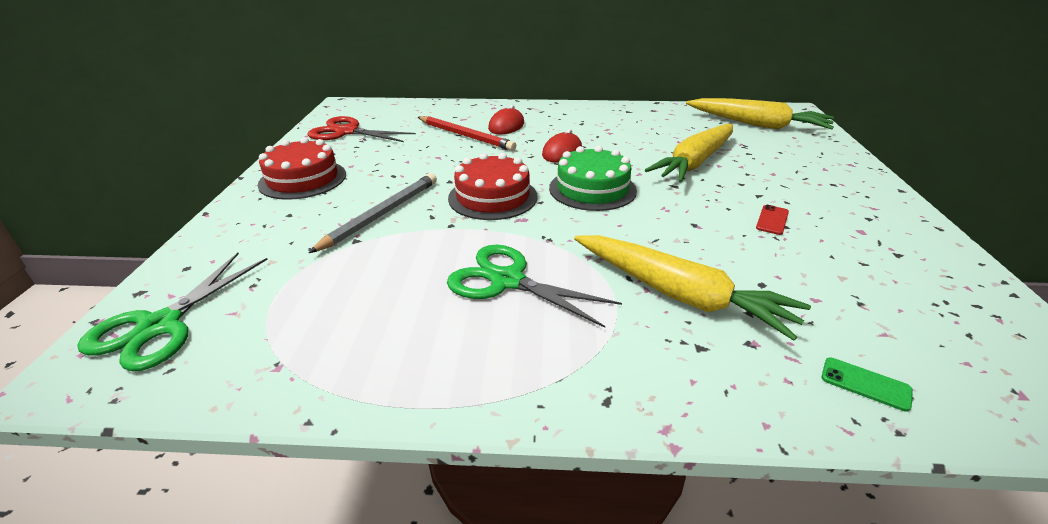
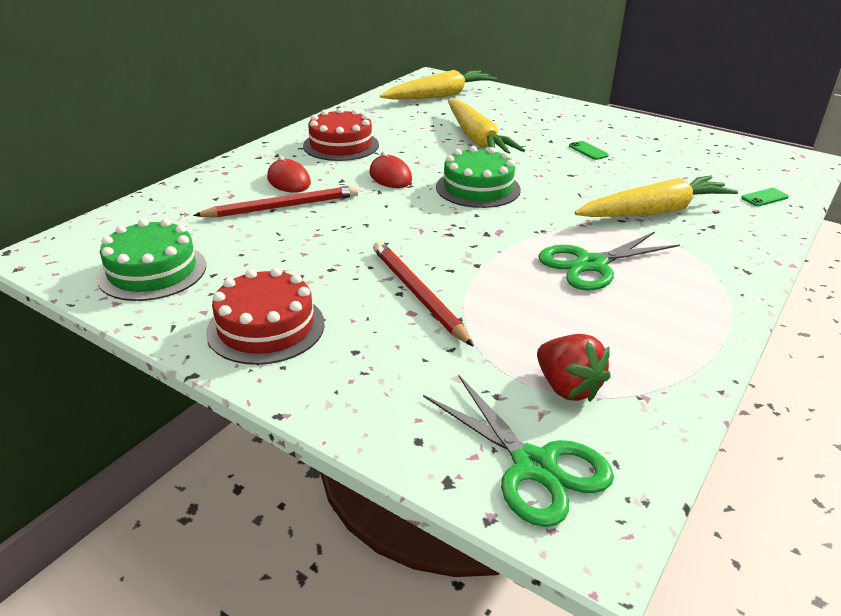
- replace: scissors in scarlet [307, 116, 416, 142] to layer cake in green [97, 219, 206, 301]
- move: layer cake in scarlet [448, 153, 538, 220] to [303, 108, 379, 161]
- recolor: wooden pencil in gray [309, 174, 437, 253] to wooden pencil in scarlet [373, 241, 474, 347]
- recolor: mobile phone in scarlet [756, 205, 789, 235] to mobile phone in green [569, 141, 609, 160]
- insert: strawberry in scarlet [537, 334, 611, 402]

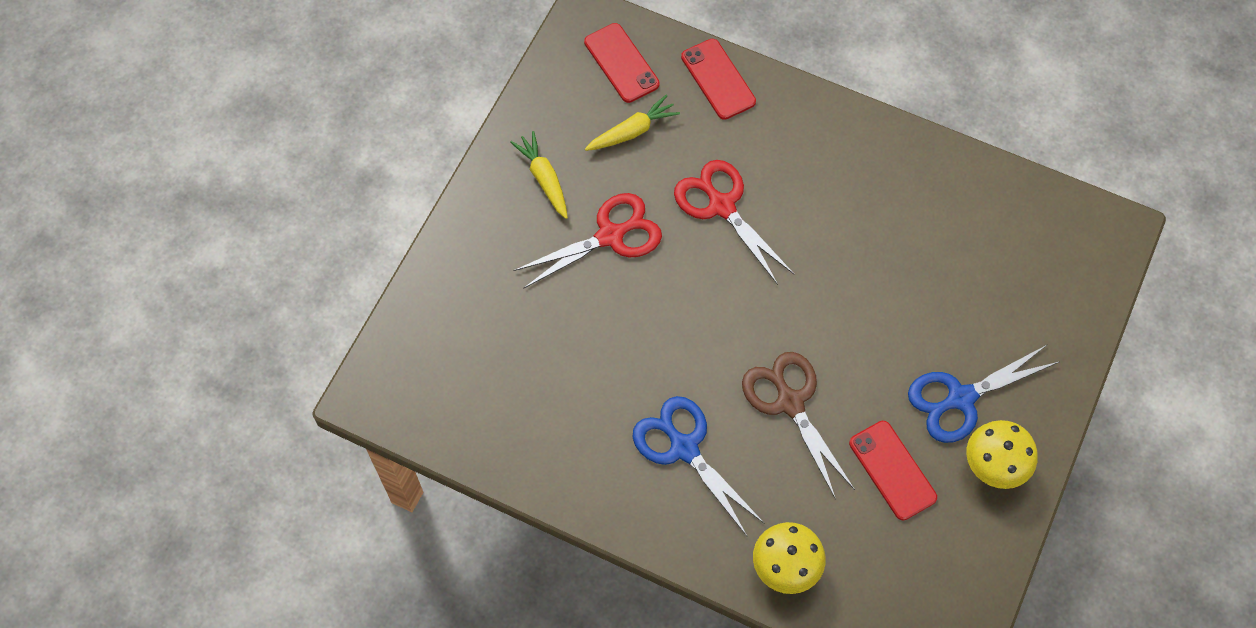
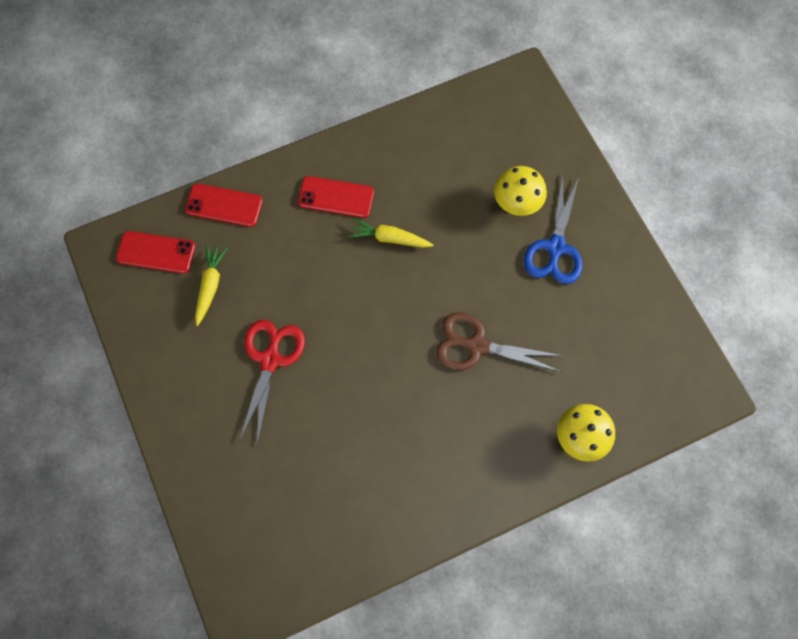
- move: carrot in yellow [510, 131, 568, 219] to [348, 218, 433, 248]
- delete: scissors in scarlet [674, 160, 794, 285]
- delete: scissors in blue [633, 396, 765, 537]
- move: fungus in yellow [966, 420, 1037, 489] to [494, 166, 547, 216]
- move: mobile phone in scarlet [849, 421, 937, 520] to [298, 176, 374, 218]

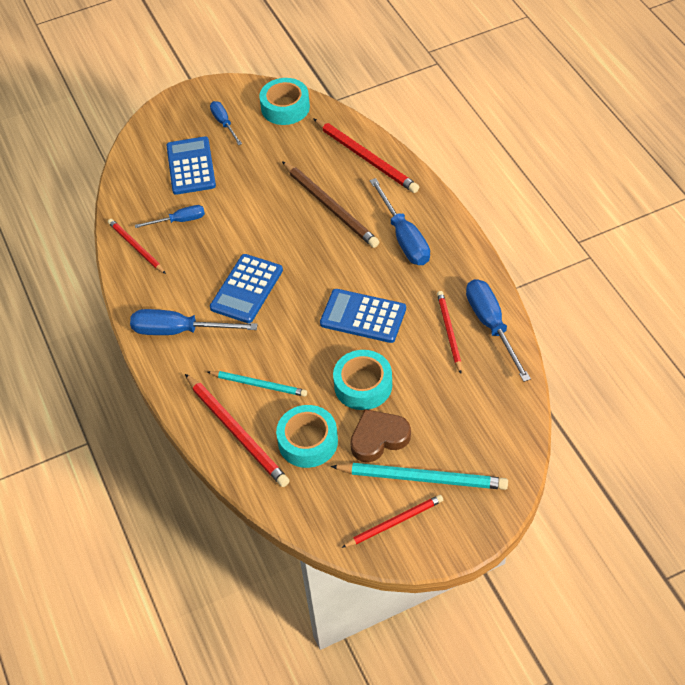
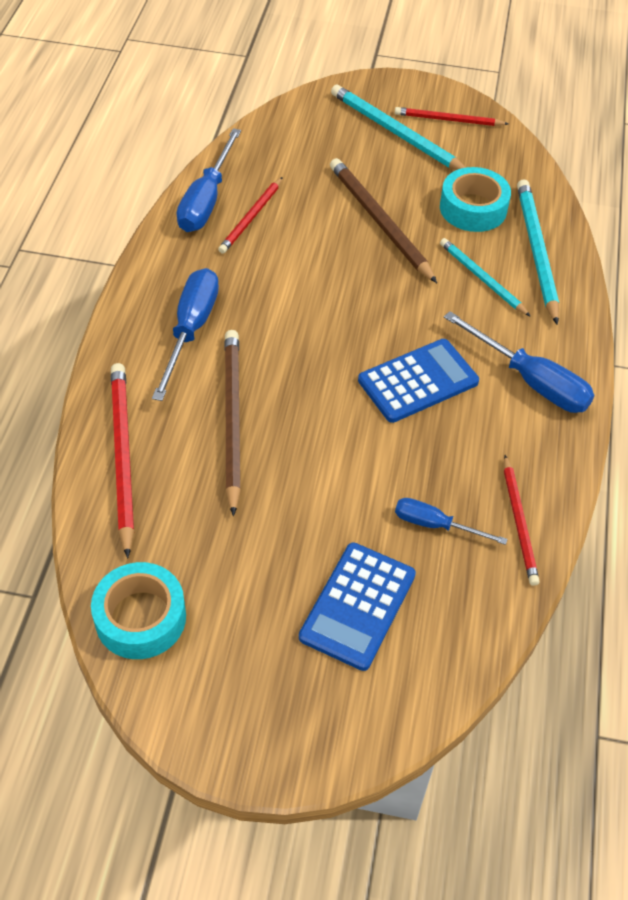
- delete: screwdriver in blue [210, 101, 242, 145]
- delete: pocket calculator in blue [320, 289, 406, 343]
- replace: sticky tape in teal [333, 350, 392, 410] to wooden pencil in brown [330, 158, 437, 283]
- recolor: wooden pencil in scarlet [185, 374, 290, 487] to wooden pencil in teal [517, 179, 559, 325]
- delete: love heart in brown [350, 409, 411, 462]

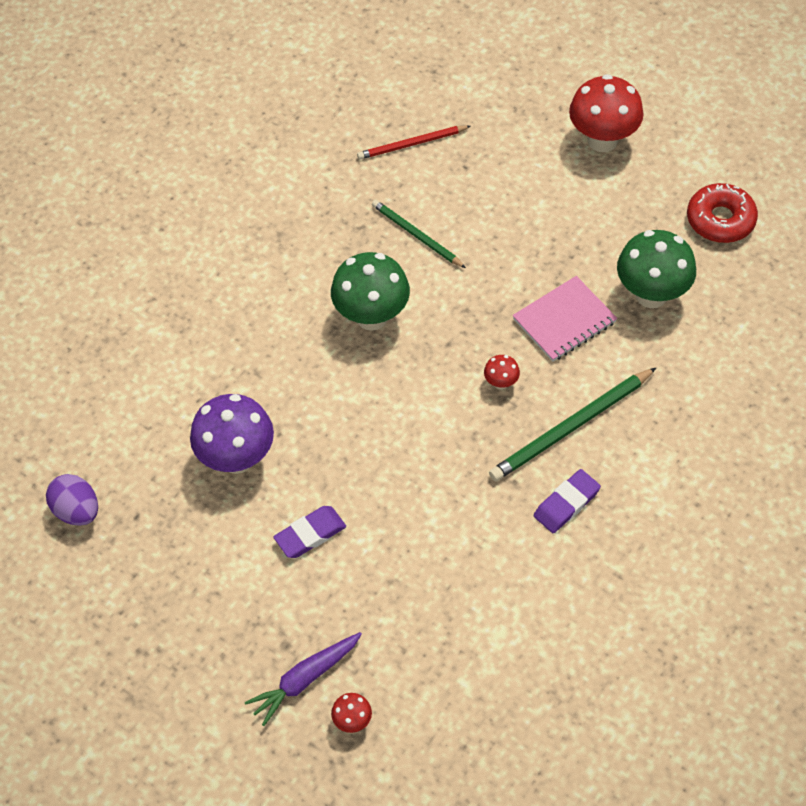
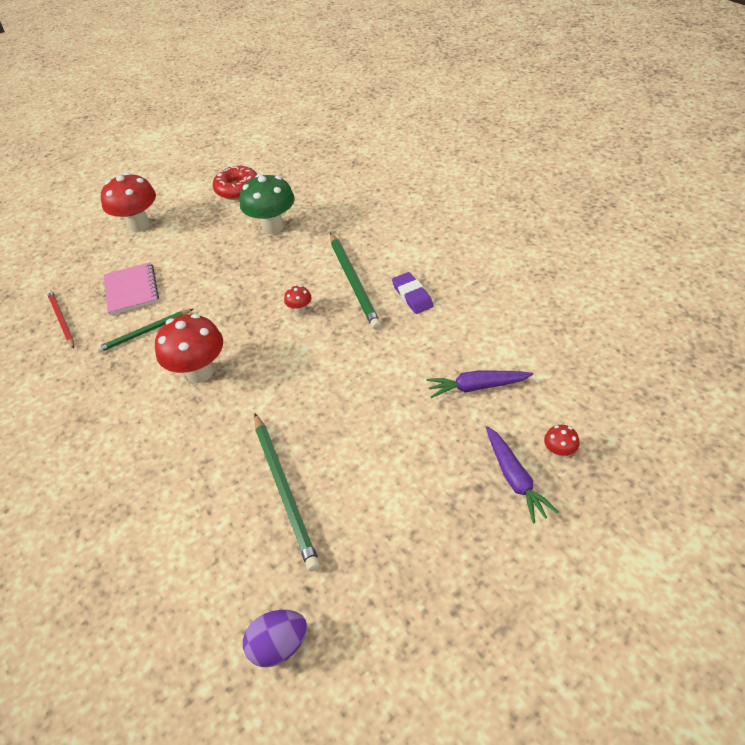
- rotate: wooden pencil in scarlet [357, 126, 471, 160] = [47, 290, 74, 349] 150 degrees clockwise
- recolor: fungus in green [331, 252, 410, 331] to fungus in scarlet [155, 314, 223, 383]
- move: notebook in rose-pink [513, 276, 617, 362] to [104, 262, 159, 315]
- replace: fungus in purple [190, 394, 274, 474] to wooden pencil in green [254, 413, 320, 571]
- delete: eraser in purple [273, 506, 346, 558]
- insert: carrot in purple [426, 370, 533, 398]

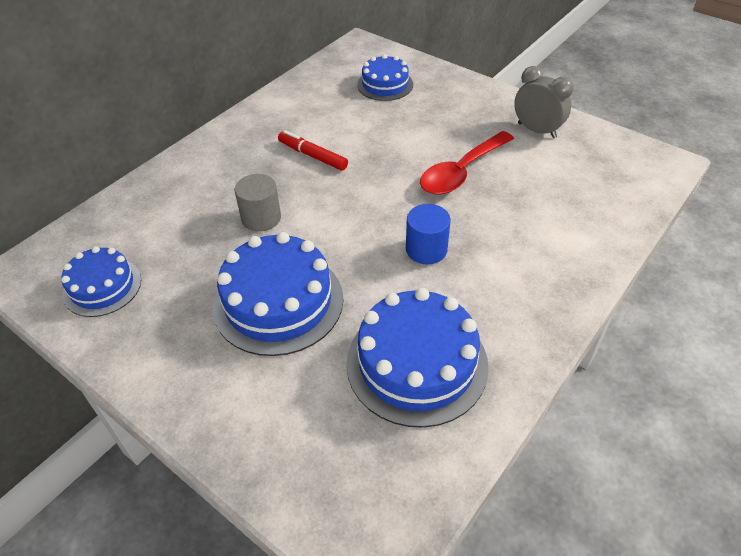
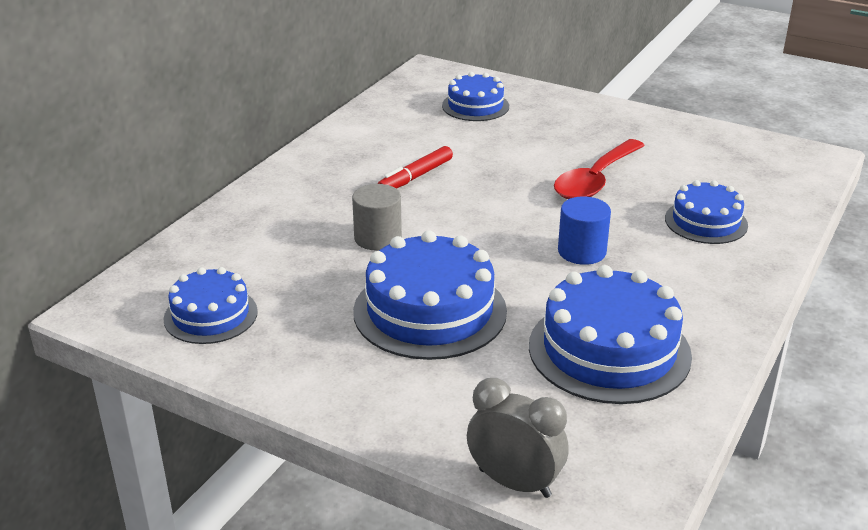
- move: bedside clock in gray [514, 66, 574, 138] to [467, 378, 569, 498]
- rotate: felt pen in scarlet [278, 130, 348, 170] = [377, 146, 453, 189] 75 degrees counterclockwise
- insert: layer cake in blue [665, 180, 748, 244]

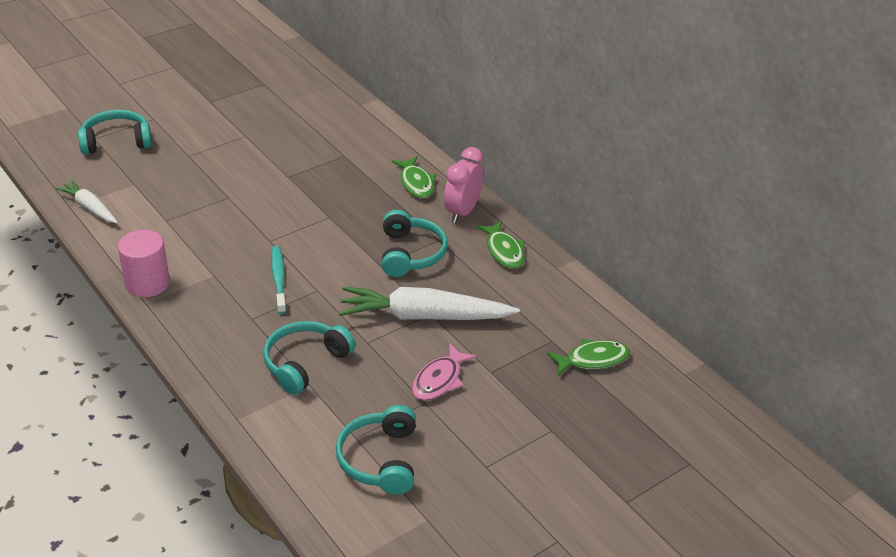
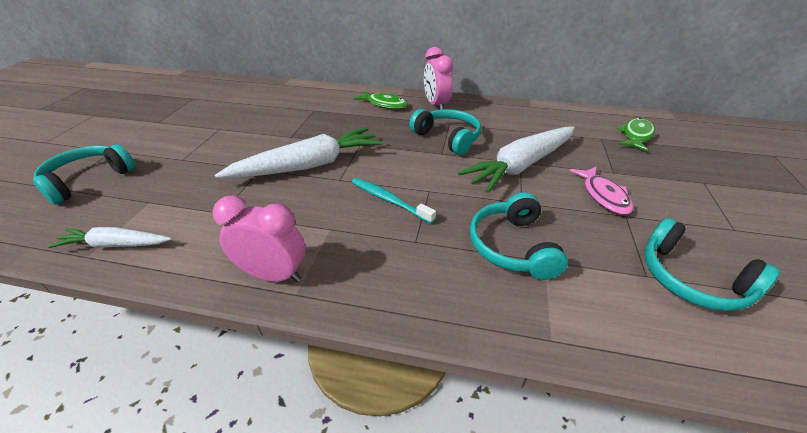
- delete: fish in green [476, 221, 525, 269]
- replace: cylinder shape in rose-pink [118, 230, 170, 297] to bedside clock in rose-pink [212, 195, 306, 282]
- insert: carrot in pure white [215, 127, 382, 178]

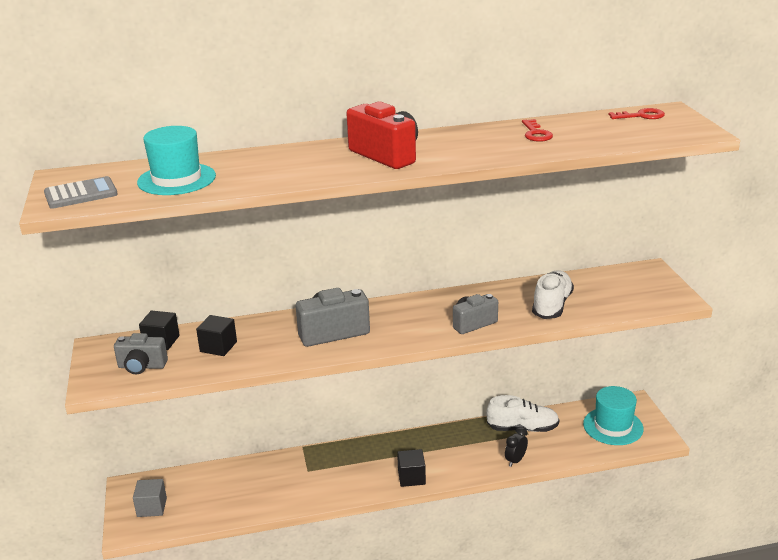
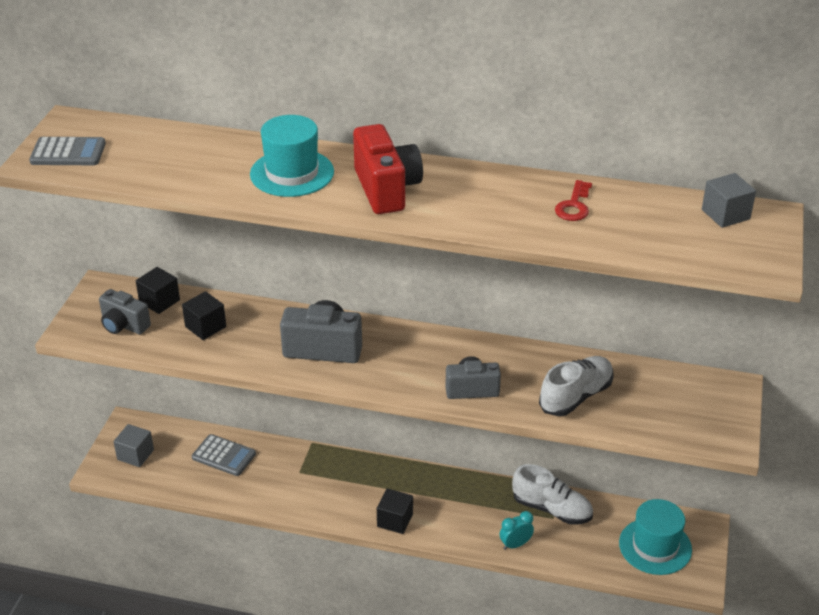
- replace: latchkey in scarlet [609, 108, 665, 119] to block in gray [702, 173, 756, 228]
- move: tall hat in teal [137, 126, 216, 195] to [250, 115, 334, 197]
- recolor: bedside clock in ebony [505, 427, 528, 467] to bedside clock in teal [500, 511, 534, 550]
- insert: pocket calculator in gray [192, 434, 256, 476]

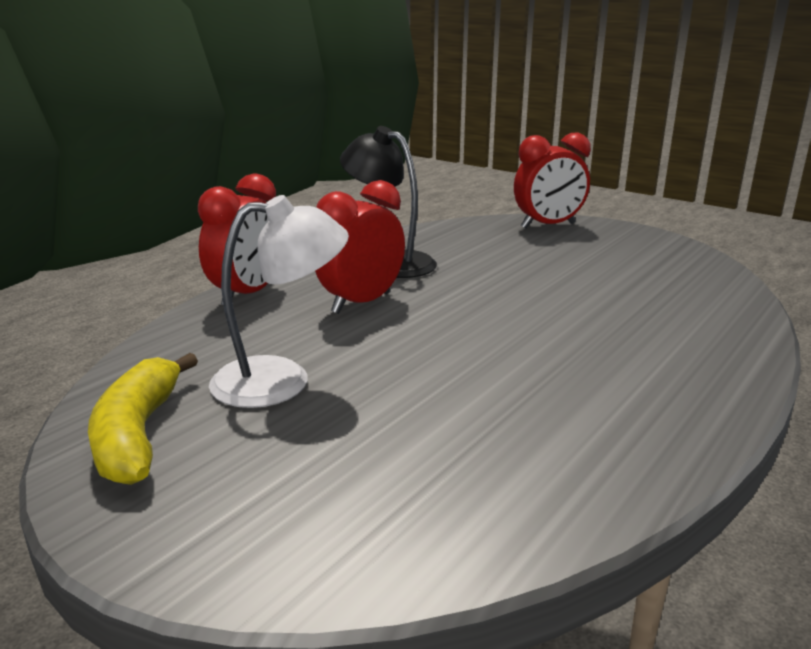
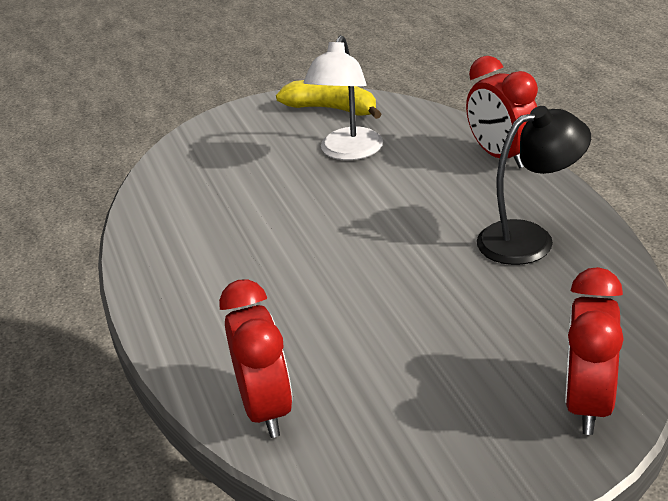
- move: bedside clock in scarlet [315, 180, 405, 314] to [219, 279, 293, 438]

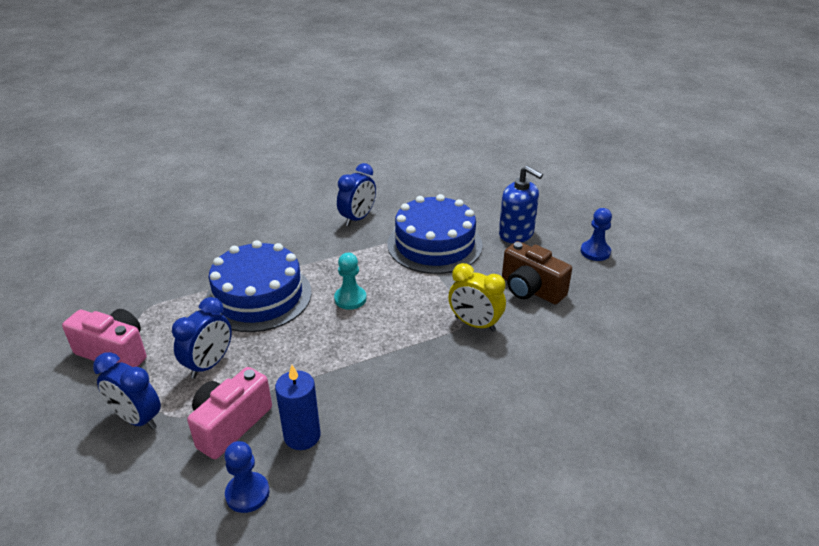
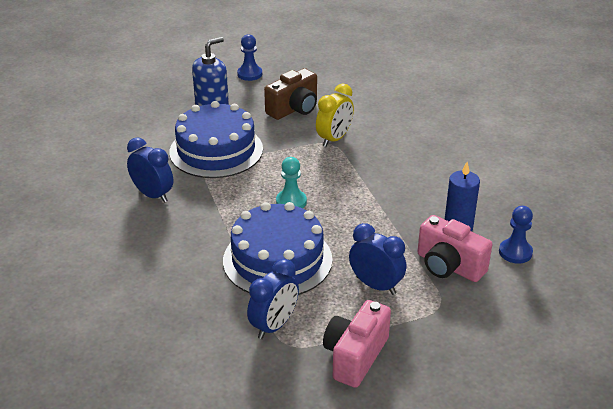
- move: bedside clock in blue [93, 352, 161, 430] to [247, 259, 299, 339]

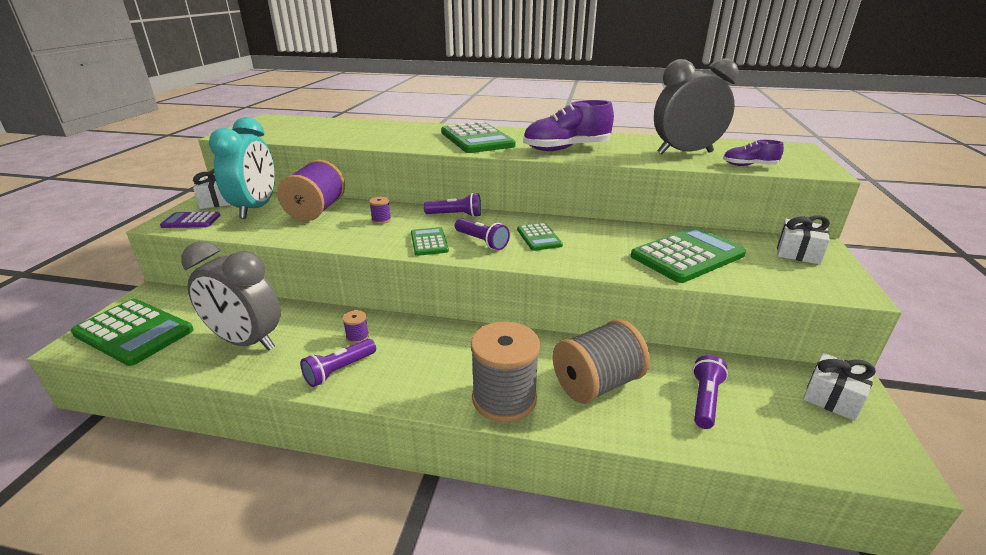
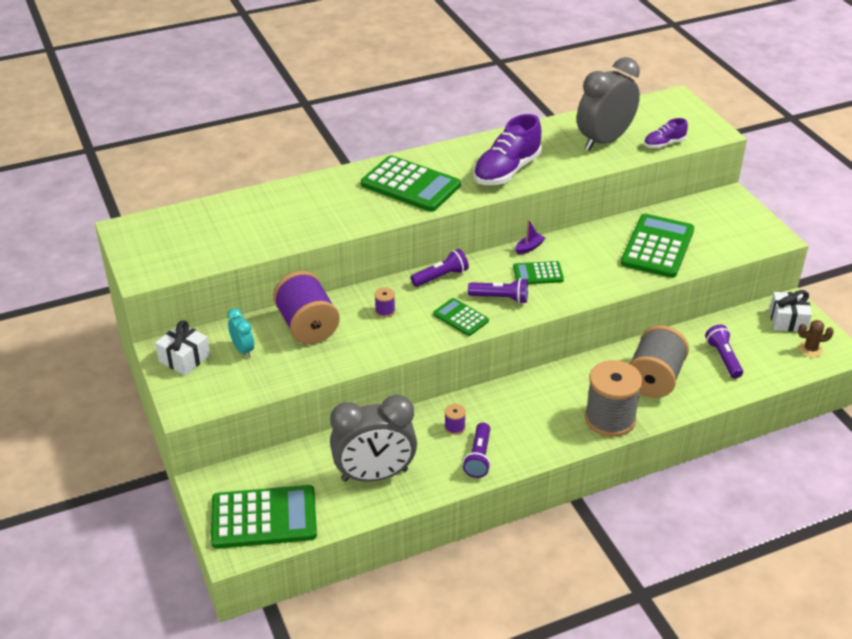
- resize: bedside clock in teal [209, 117, 275, 219] = [227, 308, 254, 358] x0.46
- delete: pocket calculator in purple [160, 212, 221, 228]
- delete: present in pure white [777, 215, 830, 265]
- rotate: pocket calculator in green [517, 223, 563, 251] = [513, 261, 564, 284] 135 degrees clockwise
- insert: boat in purple [515, 219, 545, 254]
- insert: prickly plant in brown [798, 320, 834, 357]

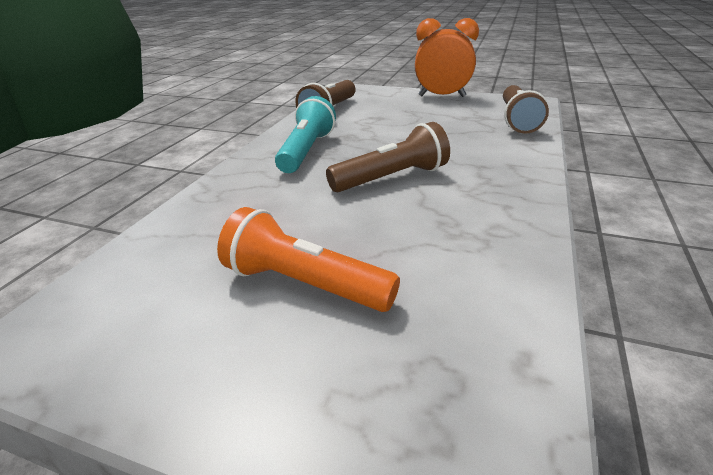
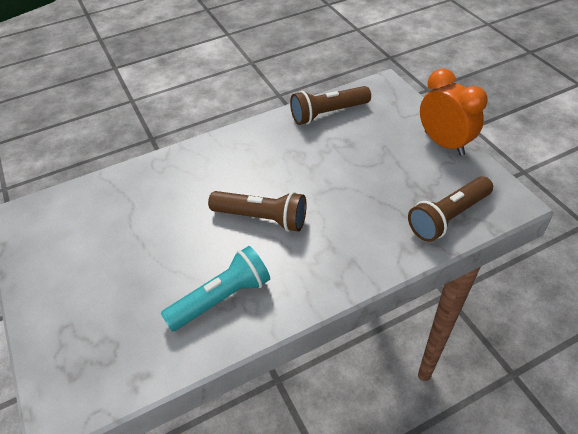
- move: pocket torch in teal [275, 96, 336, 173] to [161, 246, 270, 331]
- delete: pocket torch in orange [217, 207, 400, 312]

